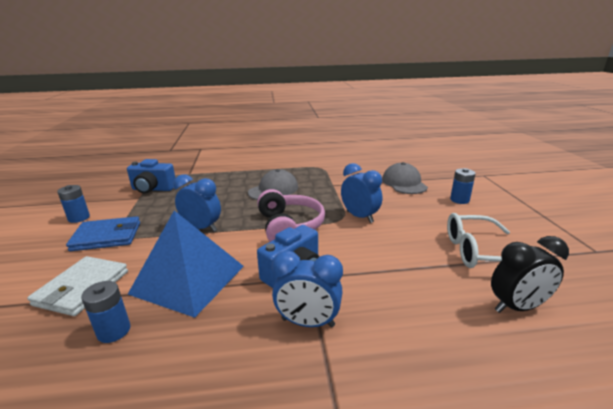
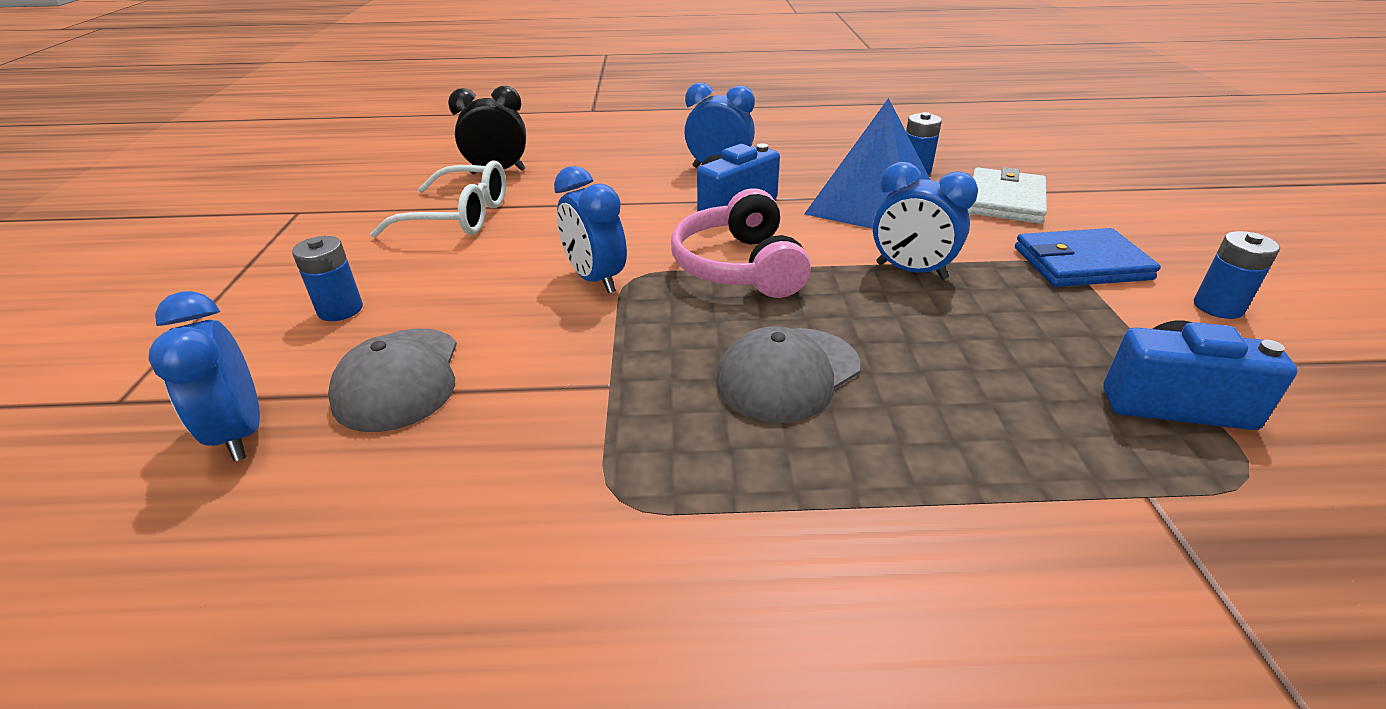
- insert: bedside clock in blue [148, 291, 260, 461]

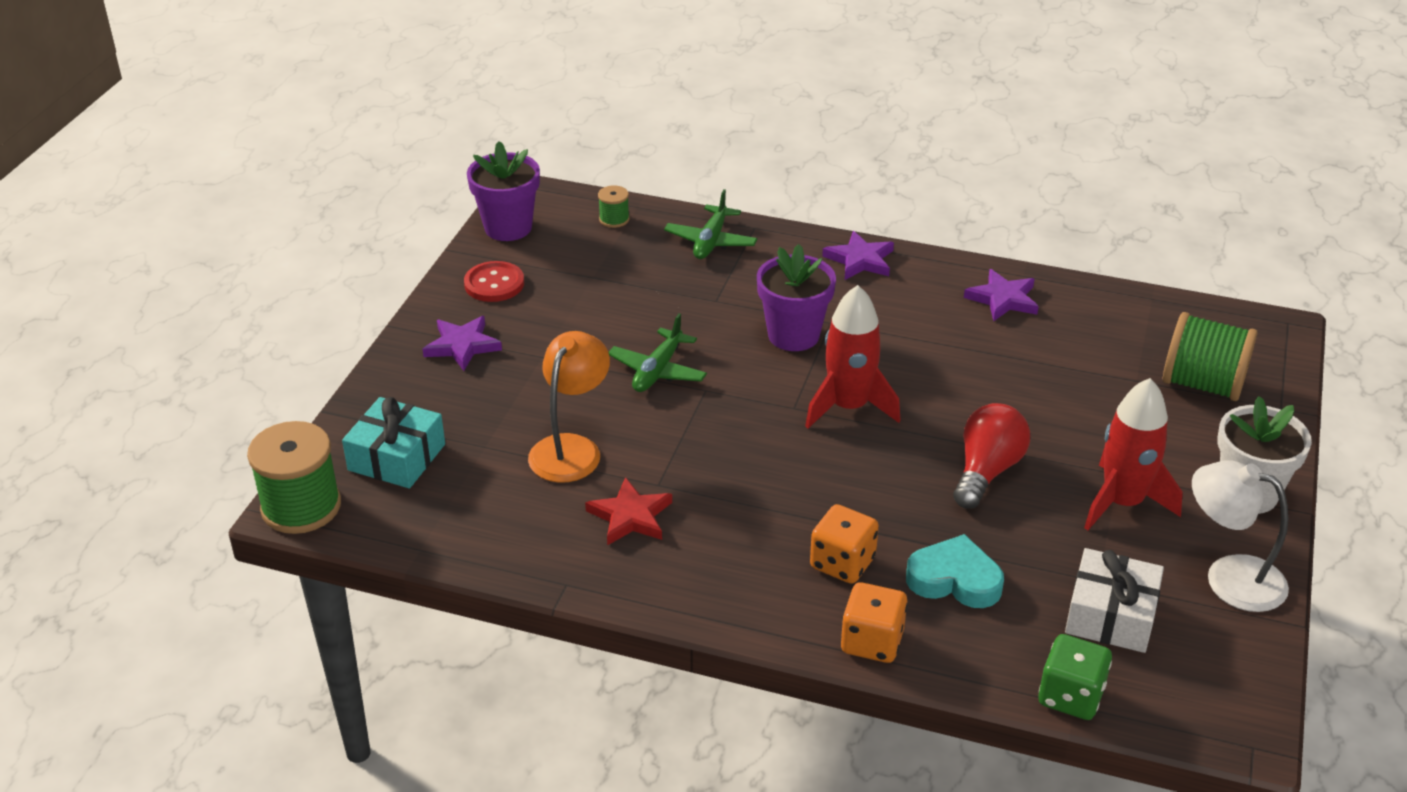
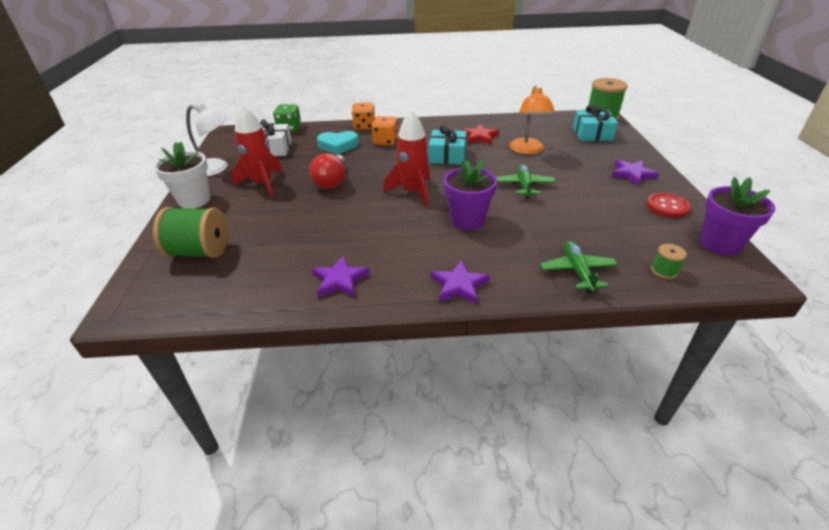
- insert: present in teal [429, 125, 467, 165]

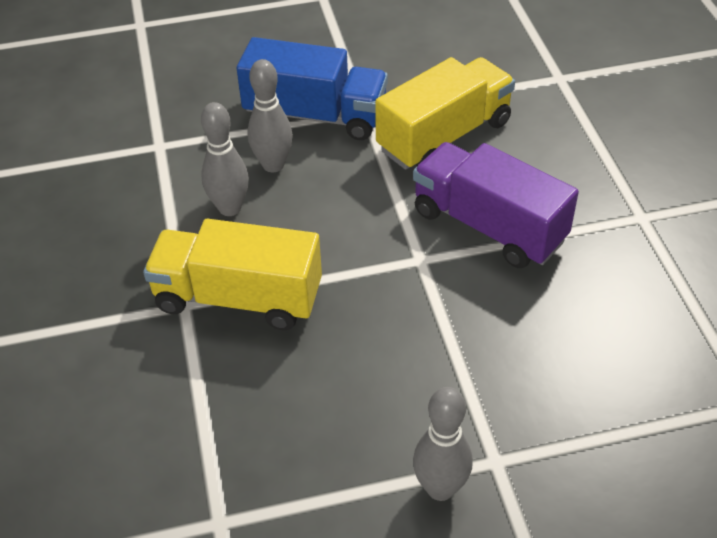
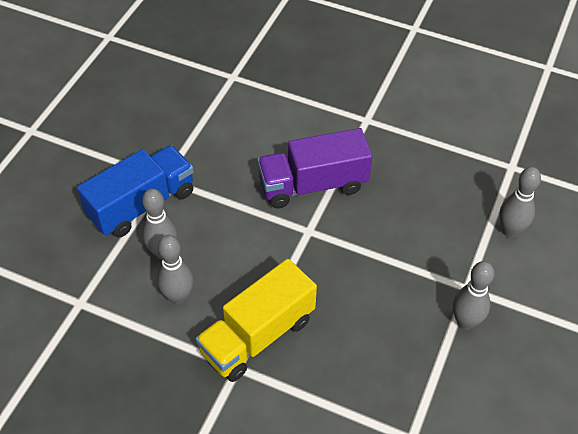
- delete: toy truck in yellow [375, 57, 515, 170]
- insert: skittle in gray [499, 167, 541, 238]

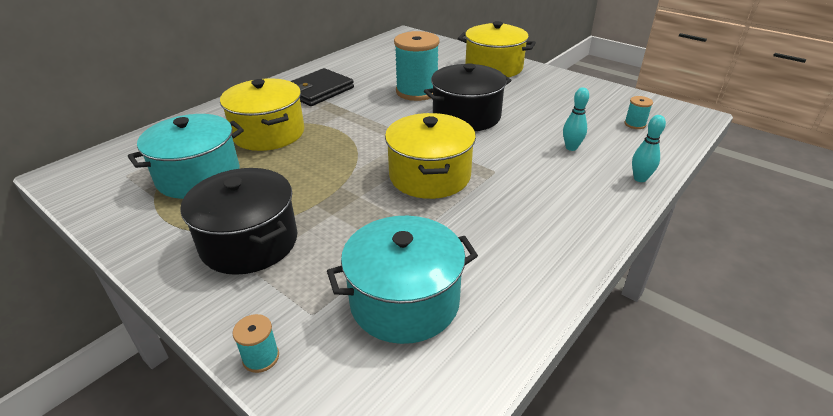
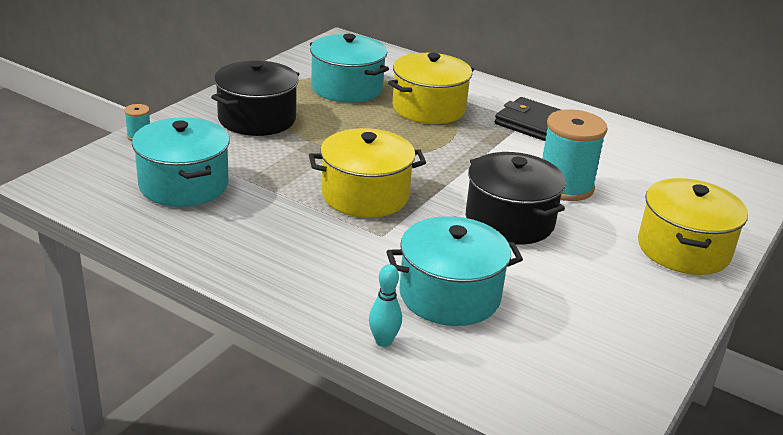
- replace: skittle in teal [563, 87, 589, 151] to pot in teal [386, 216, 523, 326]
- delete: reel of thread in teal [624, 96, 653, 129]

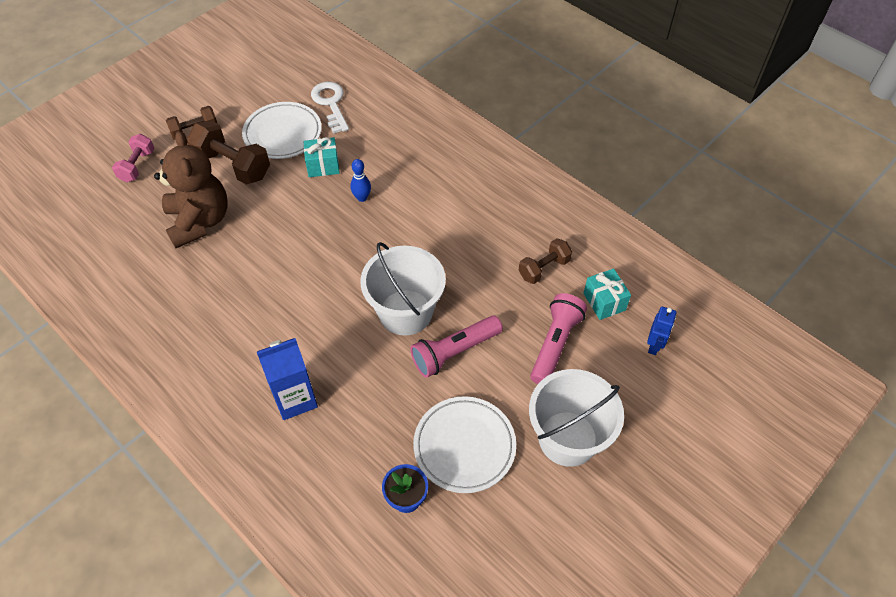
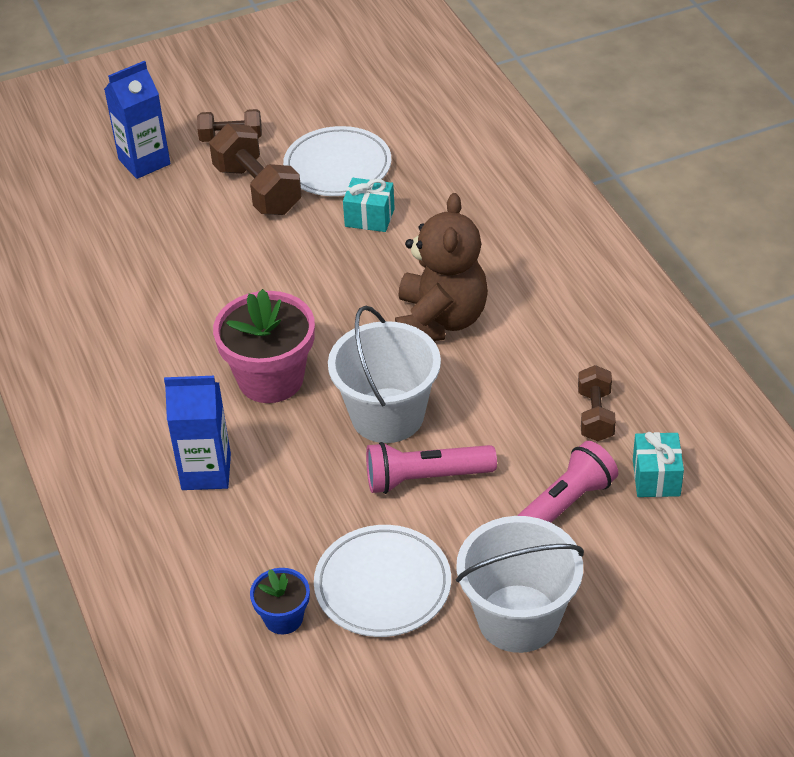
- delete: latchkey in pure white [311, 82, 349, 133]
- move: stuffed bear in brown [154, 131, 228, 248] to [395, 193, 488, 341]
- replace: dumbbell in rose-pink [112, 134, 155, 182] to milk carton in blue [104, 61, 170, 179]
- delete: skittle in blue [350, 159, 371, 202]
- rotate: dumbbell in brown [518, 238, 572, 284] = [578, 365, 616, 441] 75 degrees counterclockwise
- delete: robot in blue [647, 307, 676, 355]
- insert: plant pot in rose-pink [213, 289, 315, 403]

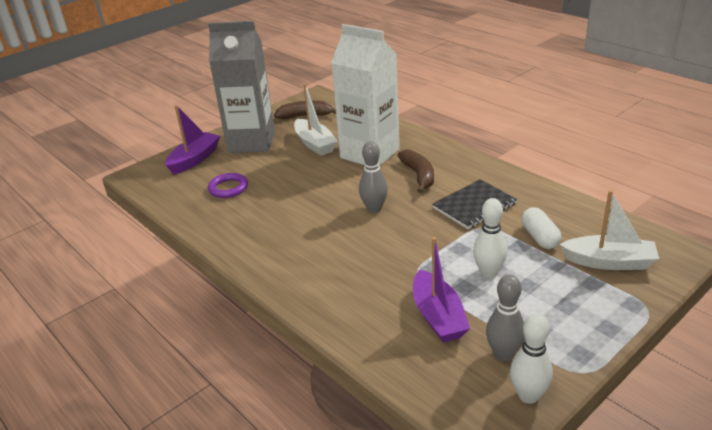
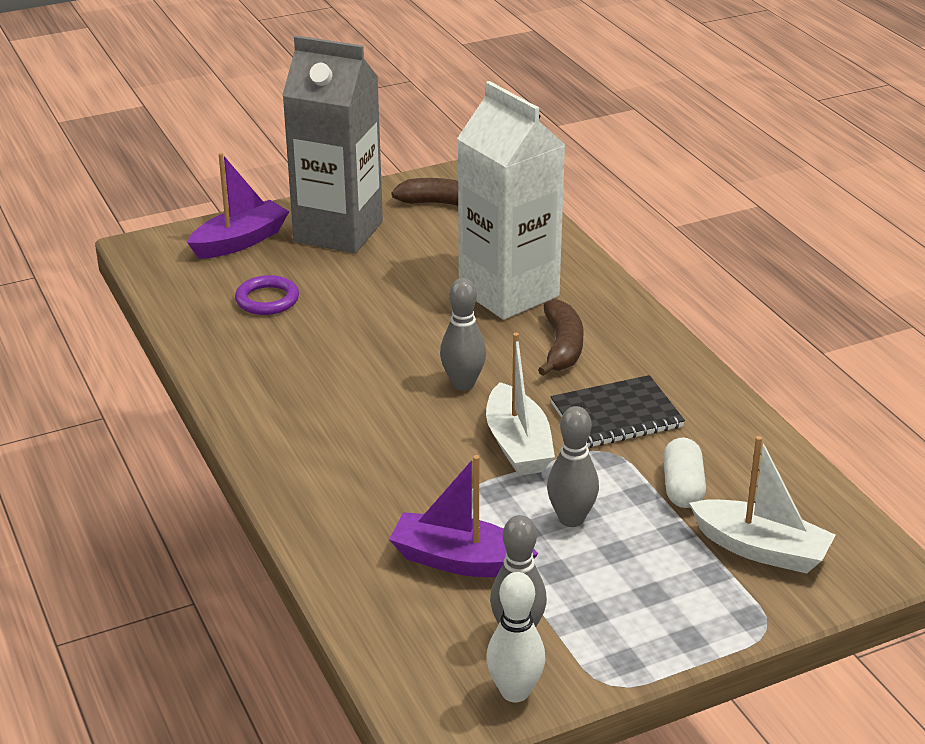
- move: boat in pure white [294, 84, 338, 156] to [486, 333, 555, 476]
- recolor: skittle in pure white [473, 198, 507, 278] to skittle in gray [547, 406, 599, 527]
- rotate: boat in purple [413, 237, 470, 343] = [389, 455, 538, 577] 105 degrees clockwise

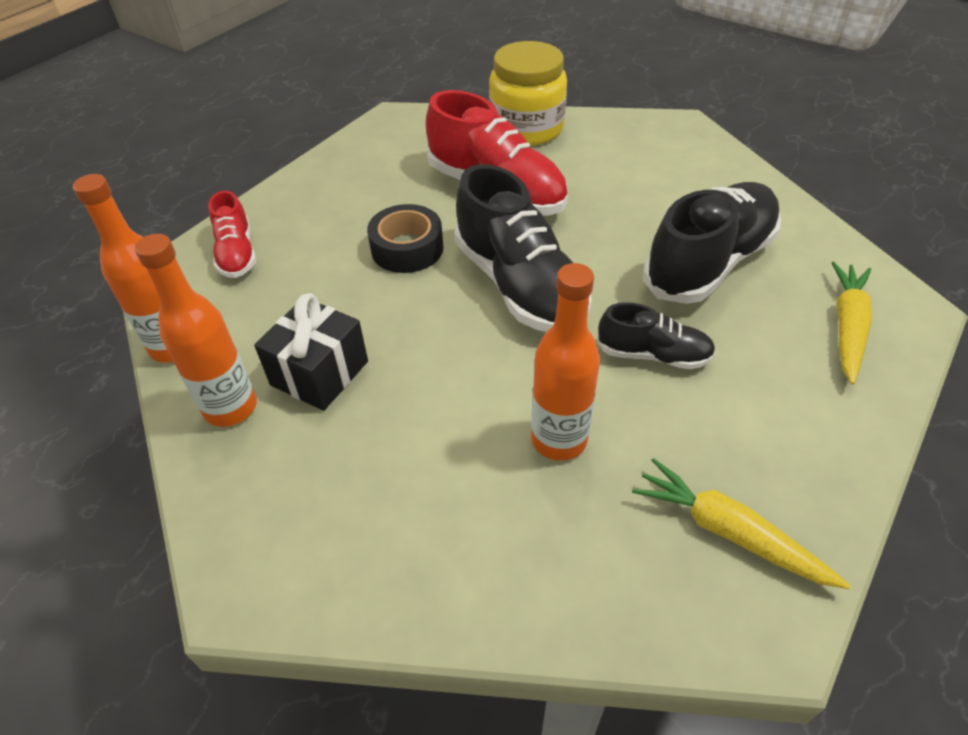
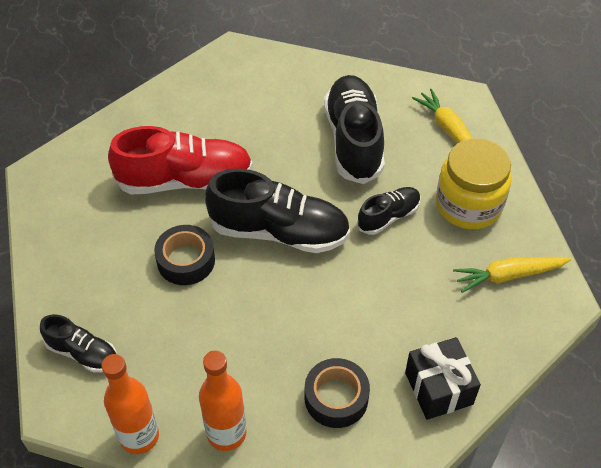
- move: jar in yellow [489, 41, 567, 146] to [436, 138, 512, 229]
- recolor: lace-up shoe in scarlet [208, 191, 256, 278] to lace-up shoe in ebony [40, 314, 117, 373]
- delete: flask in orange [531, 263, 600, 461]
- move: present in ebony [254, 293, 368, 411] to [405, 337, 481, 420]
- insert: sticky tape in ebony [305, 358, 370, 428]

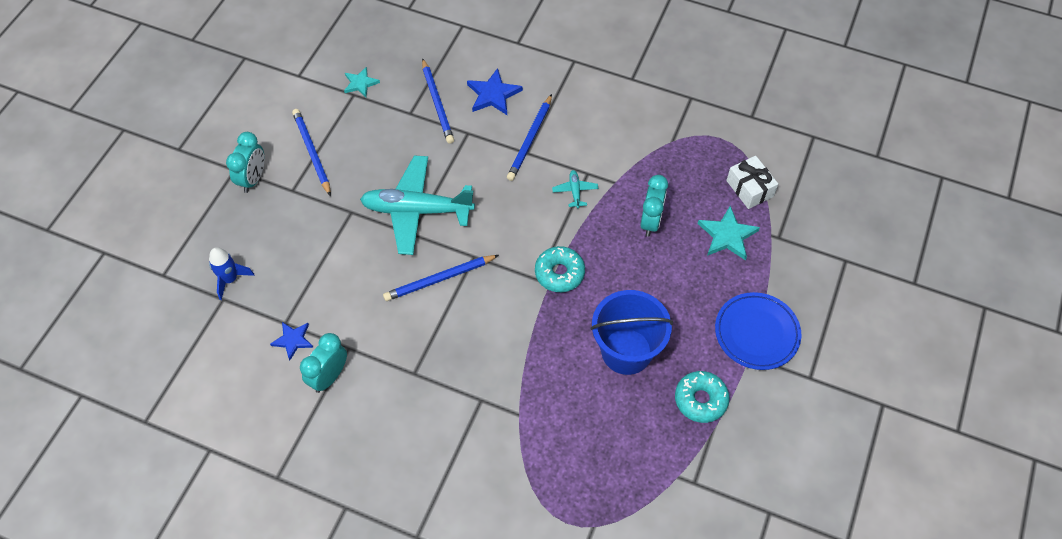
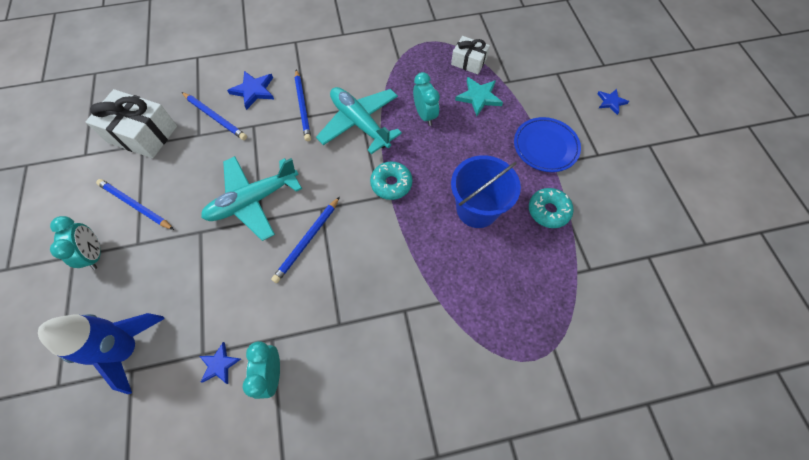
- replace: star in teal [344, 67, 380, 97] to present in pure white [86, 89, 177, 158]
- resize: plane in teal [552, 170, 599, 208] = [316, 87, 402, 154] x2.49
- resize: toy rocket in blue [209, 247, 255, 300] = [38, 313, 165, 394] x1.85
- insert: star in blue [597, 89, 629, 115]

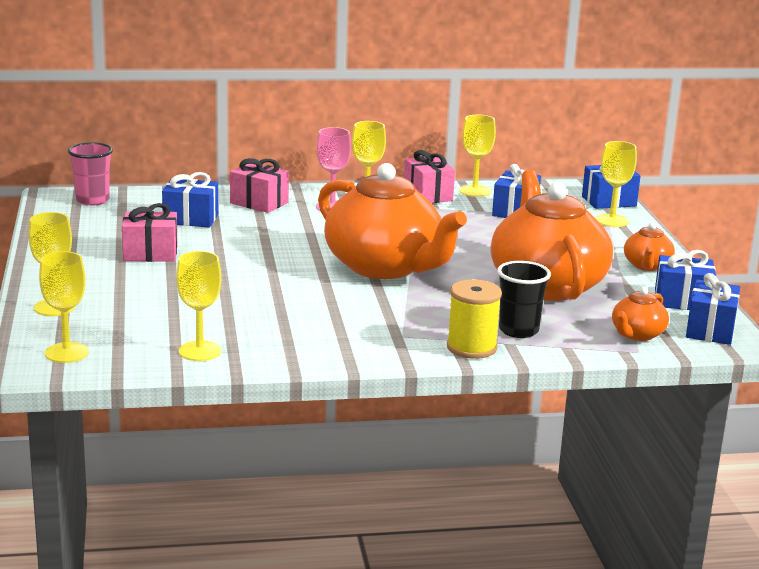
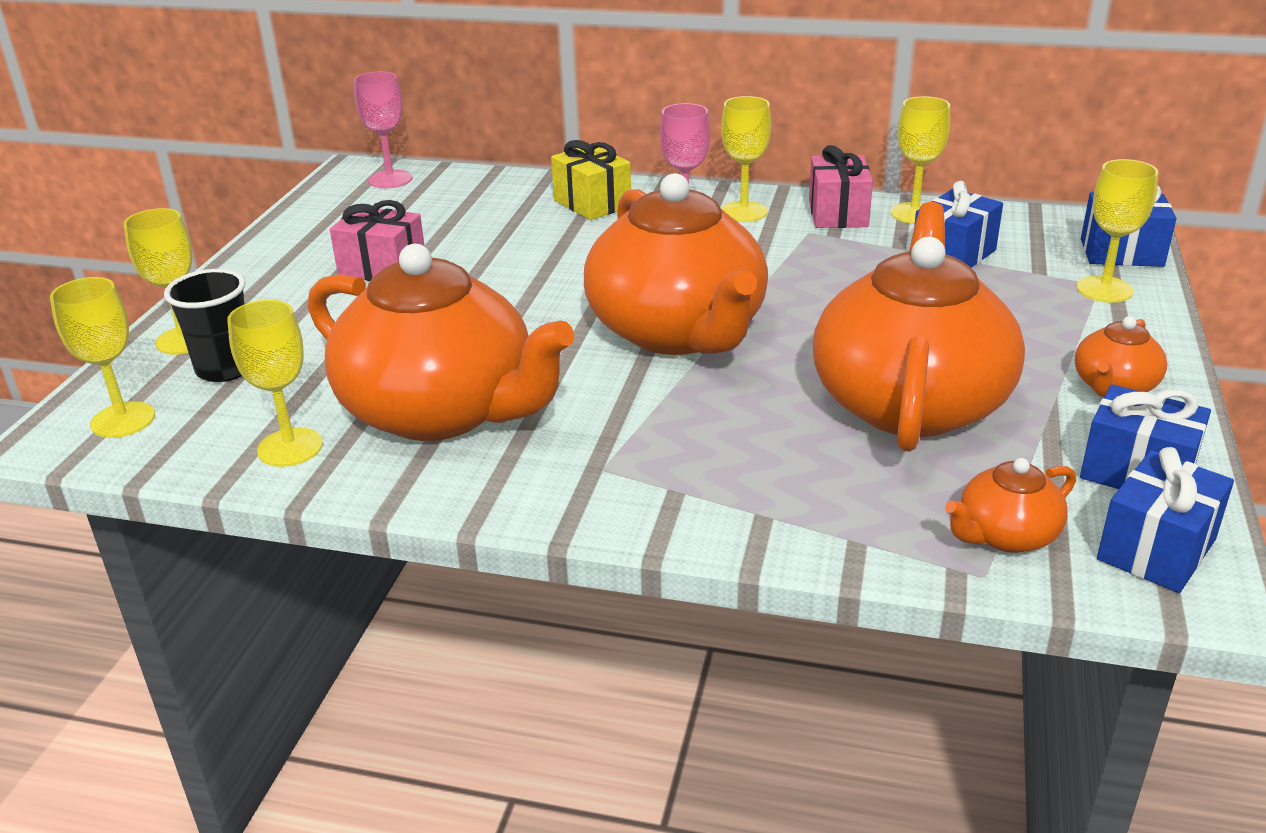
- replace: beaker in rose-pink [68, 142, 113, 206] to chalice in rose-pink [354, 71, 412, 188]
- recolor: present in rose-pink [230, 158, 289, 213] to present in yellow [551, 140, 631, 220]
- delete: present in blue [162, 172, 218, 227]
- move: beaker in ebony [497, 261, 551, 338] to [164, 269, 246, 382]
- delete: reel of thread in yellow [447, 279, 502, 359]
- insert: tea pot in orange [308, 244, 575, 441]

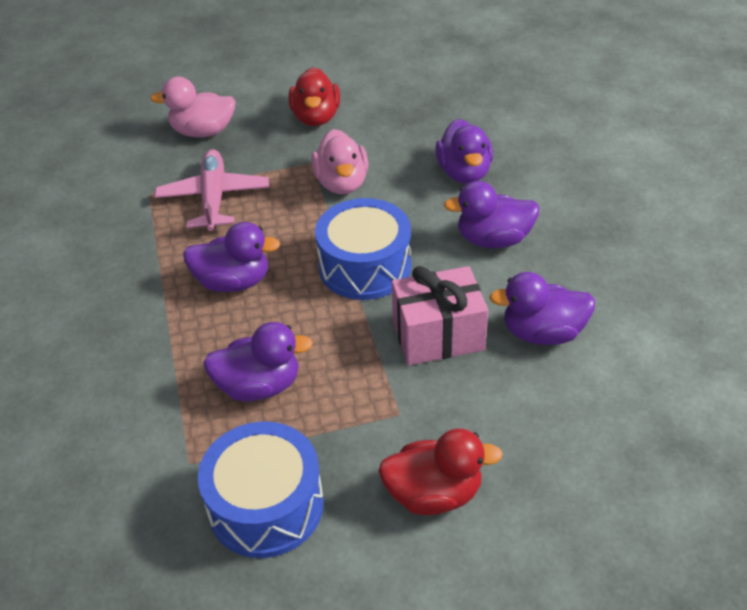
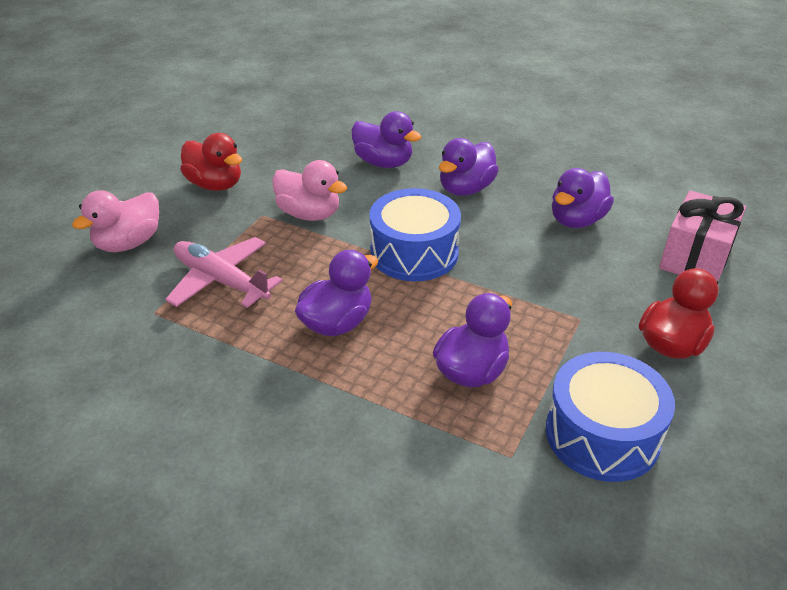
- move: present in rose-pink [392, 266, 488, 365] to [659, 191, 746, 281]

